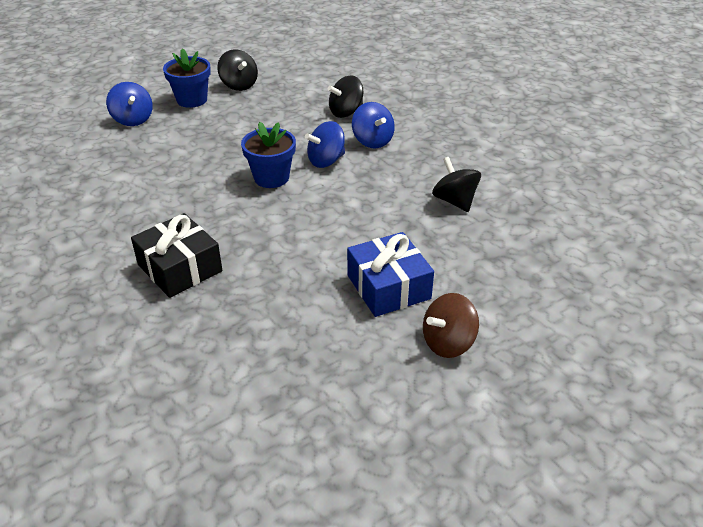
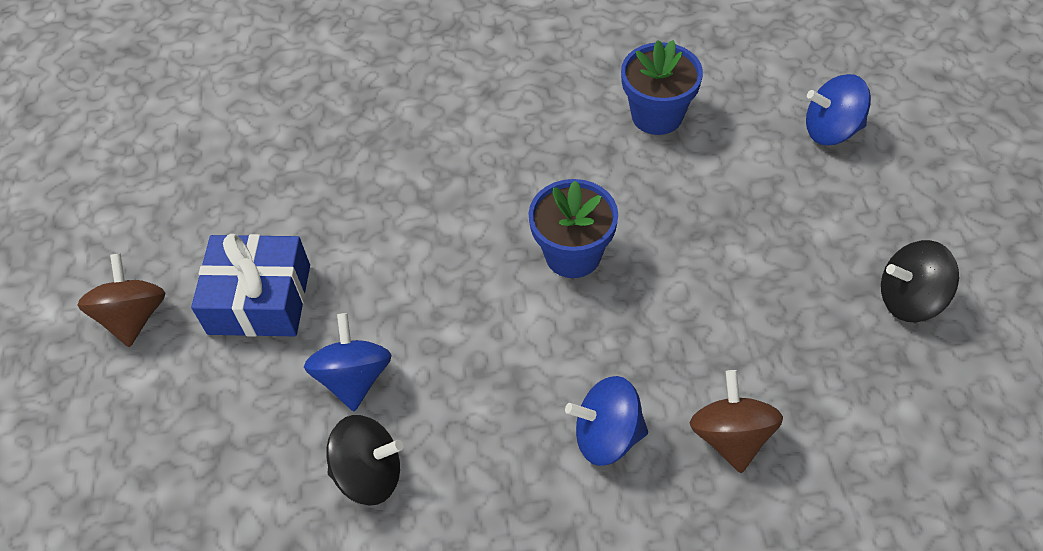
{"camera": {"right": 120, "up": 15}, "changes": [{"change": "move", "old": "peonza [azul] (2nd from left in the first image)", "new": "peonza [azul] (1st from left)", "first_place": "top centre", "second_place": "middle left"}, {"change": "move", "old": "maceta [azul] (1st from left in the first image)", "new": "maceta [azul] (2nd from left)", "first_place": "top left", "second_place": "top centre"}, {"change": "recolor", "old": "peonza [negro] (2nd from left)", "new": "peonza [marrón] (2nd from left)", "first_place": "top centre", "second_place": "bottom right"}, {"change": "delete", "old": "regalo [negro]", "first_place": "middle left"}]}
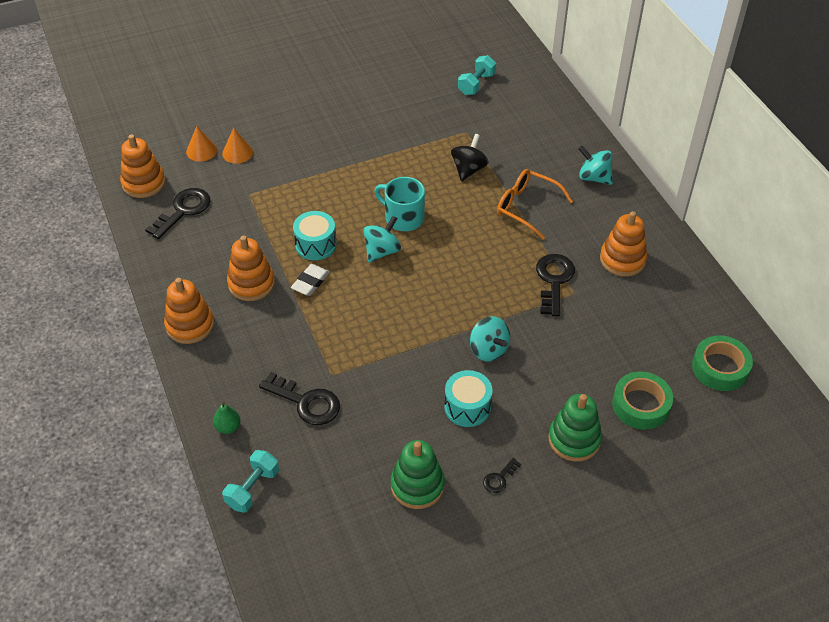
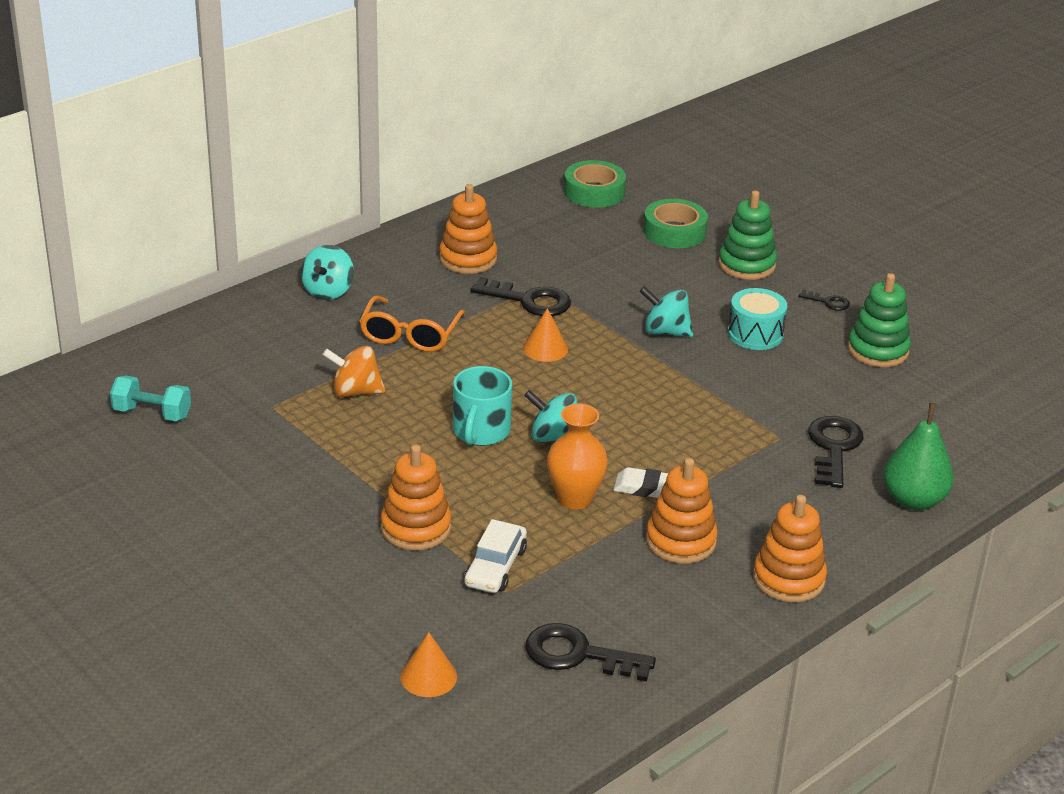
{"camera": {"right": -110, "up": -15}, "changes": [{"change": "recolor", "old": "peonza [negro]", "new": "peonza [naranja]", "first_place": "top centre", "second_place": "middle left"}, {"change": "move", "old": "juguete apilable [naranja] (1st from left)", "first_place": "top left", "second_place": "centre"}, {"change": "insert", "new": "coche [blanco]", "second_place": "bottom centre"}, {"change": "rotate", "old": "llave [negro] (4th from left in the first image)", "first_place": "middle right", "second_place": "centre", "degrees": -150}, {"change": "move", "old": "cono [naranja] (2nd from left)", "first_place": "top left", "second_place": "centre"}, {"change": "replace", "old": "tambor [turquesa] (1st from left)", "new": "florero [naranja]", "first_place": "centre", "second_place": "centre"}, {"change": "rotate", "old": "peonza [turquesa] (2nd from left in the first image)", "first_place": "centre", "second_place": "centre", "degrees": -105}, {"change": "resize", "old": "pera [verde]", "first_place": "bottom left", "second_place": "middle right", "factor": 1.93}, {"change": "delete", "old": "mancuerna [turquesa] (1st from left)", "first_place": "bottom left"}]}
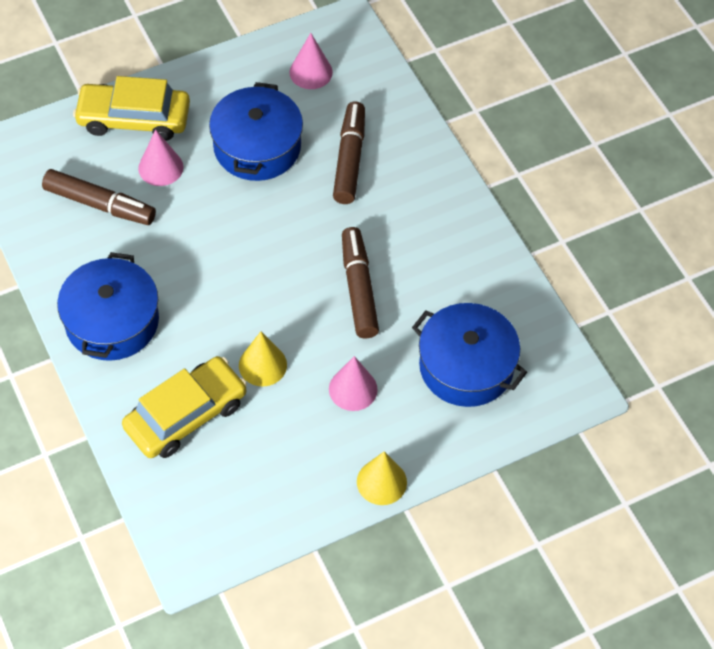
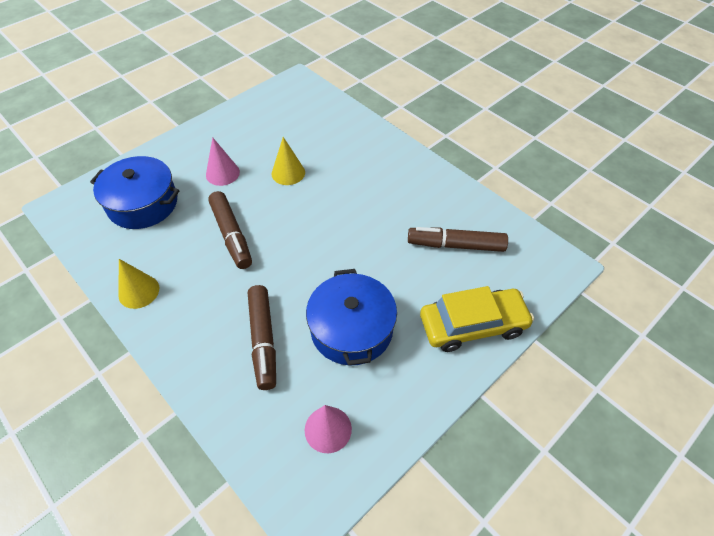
{"camera": {"right": 165, "up": -5}, "changes": [{"change": "move", "old": "cono [amarillo] (2nd from left in the first image)", "new": "cono [amarillo] (1st from left)", "first_place": "bottom centre", "second_place": "middle left"}, {"change": "delete", "old": "olla [azul] (1st from left)", "first_place": "middle left"}, {"change": "delete", "old": "coche [amarillo] (2nd from left)", "first_place": "middle left"}, {"change": "delete", "old": "cono [rosa] (1st from left)", "first_place": "top left"}]}
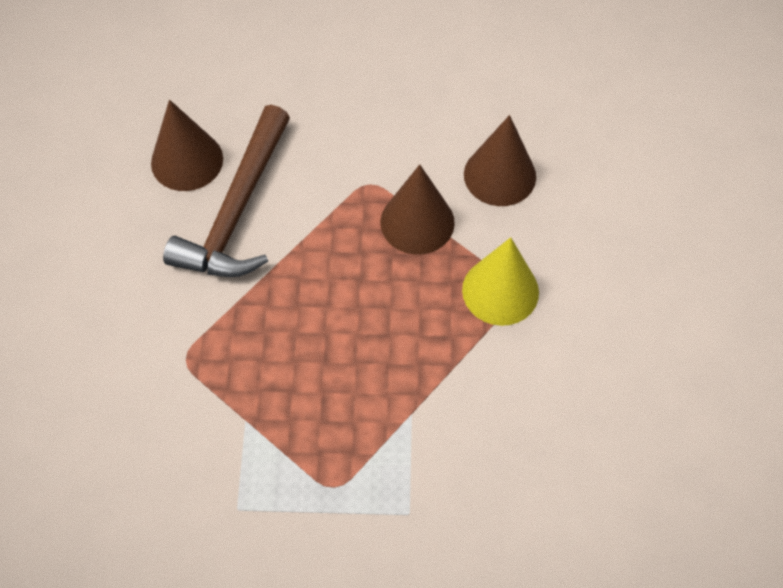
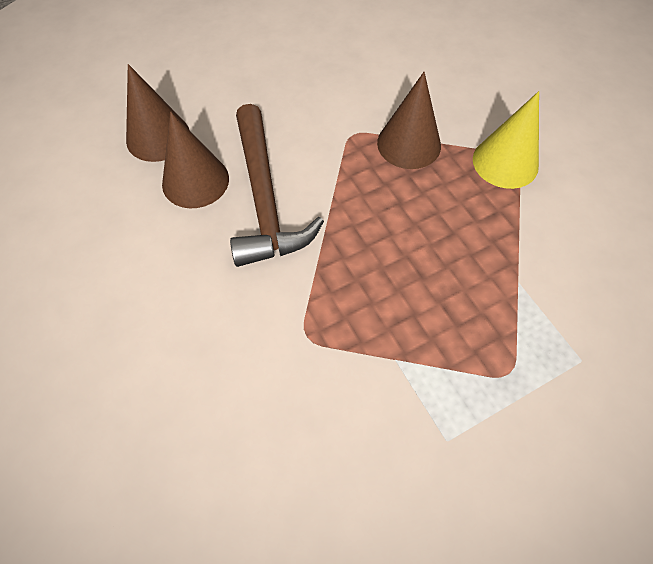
{"camera": {"right": -30, "up": 0}, "changes": [{"change": "move", "old": "cono [marrón] (3rd from left in the first image)", "new": "cono [marrón] (1st from left)", "first_place": "top centre", "second_place": "top left"}]}
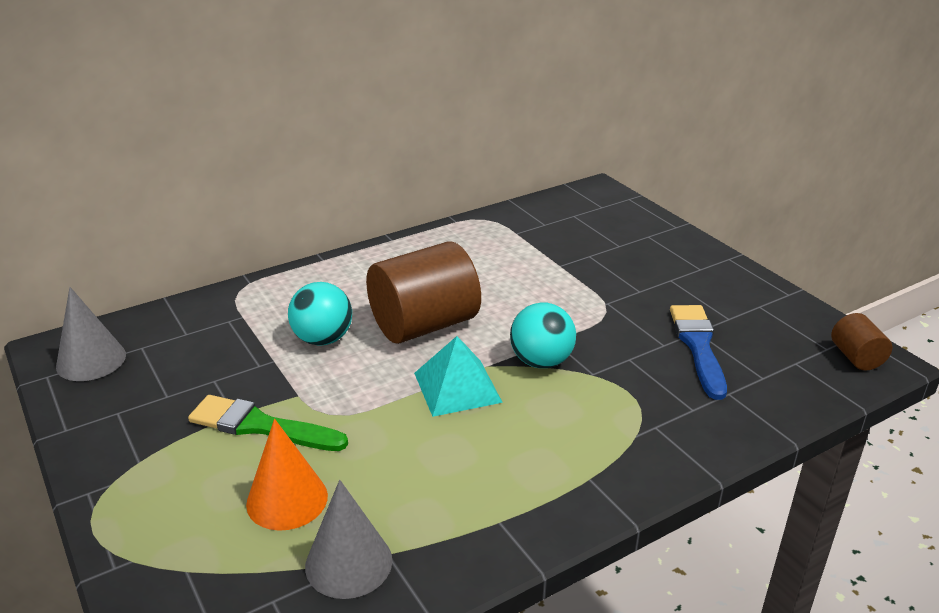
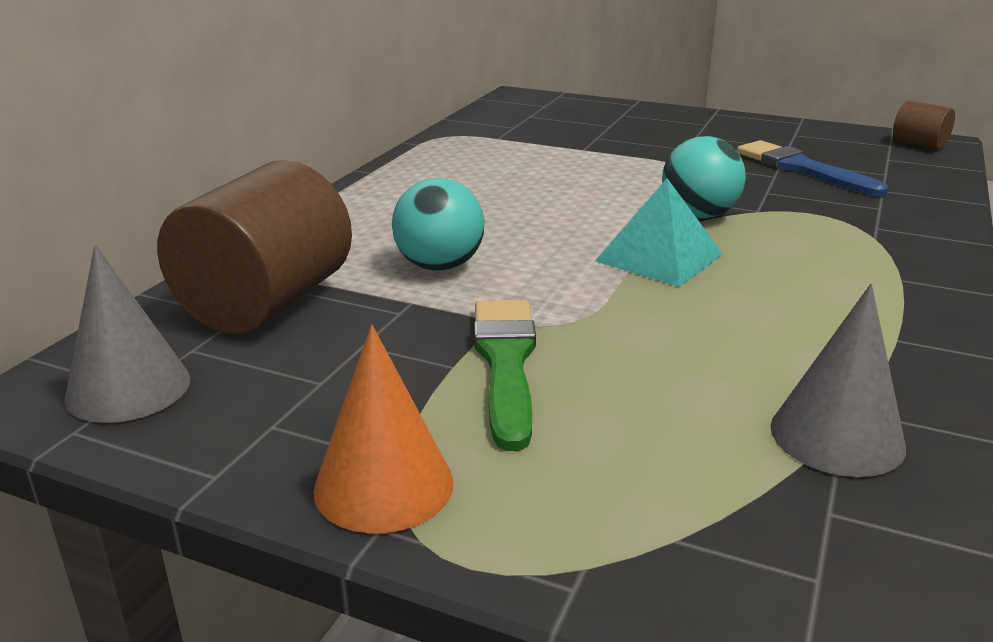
{"camera": {"right": -35, "up": -5}, "changes": [{"change": "move", "old": "cilindro [marrón] (1st from left)", "first_place": "centre", "second_place": "middle left"}, {"change": "move", "old": "cono [naranja]", "first_place": "bottom left", "second_place": "bottom centre"}, {"change": "rotate", "old": "pincel [verde]", "first_place": "bottom left", "second_place": "centre", "degrees": 105}]}
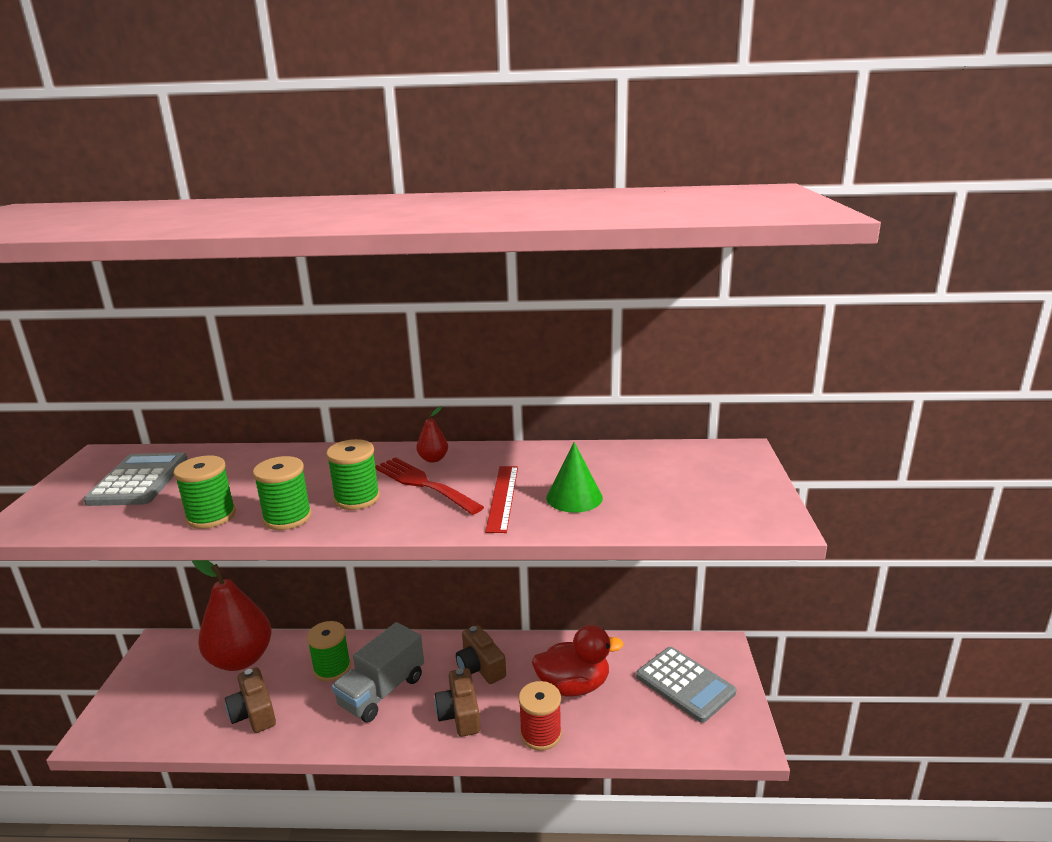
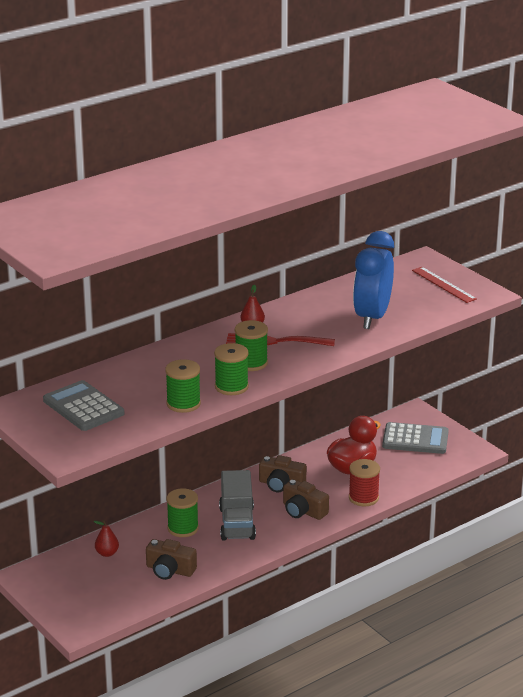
{"camera": {"right": -40, "up": 5}, "changes": [{"change": "resize", "old": "pera [rojo] (1st from left)", "first_place": "bottom left", "second_place": "bottom left", "factor": 0.41}, {"change": "replace", "old": "cono [verde]", "new": "despertador [azul]", "first_place": "centre", "second_place": "middle right"}, {"change": "move", "old": "regla [rojo]", "first_place": "centre", "second_place": "middle right"}]}
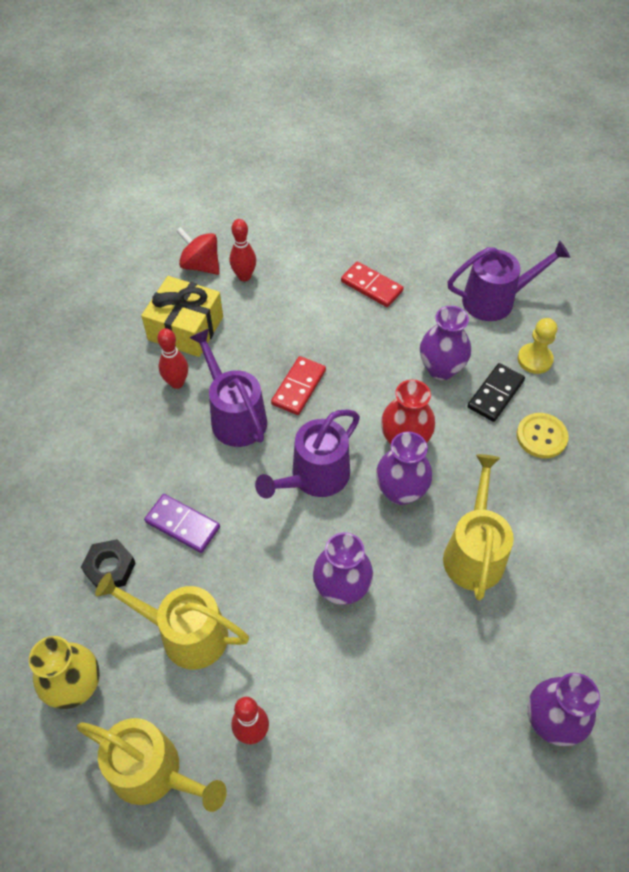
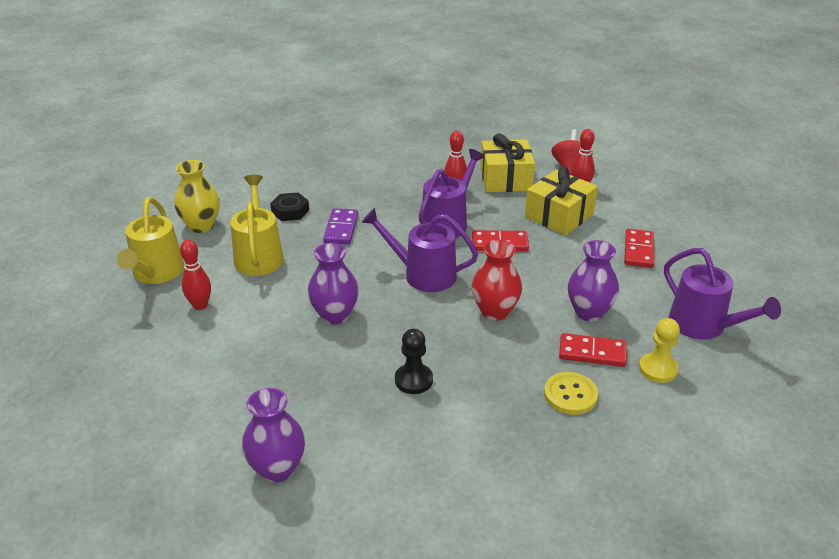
{"camera": {"right": 65, "up": -20}, "changes": [{"change": "replace", "old": "regadera [amarillo] (3rd from left)", "new": "peón [negro]", "first_place": "middle right", "second_place": "centre"}, {"change": "insert", "new": "regalo [amarillo] (2nd from left)", "second_place": "middle right"}, {"change": "recolor", "old": "ficha de dominó [negro]", "new": "ficha de dominó [rojo] (2nd from left)", "first_place": "middle right", "second_place": "middle right"}, {"change": "delete", "old": "florero [morado] (2nd from left)", "first_place": "centre"}]}
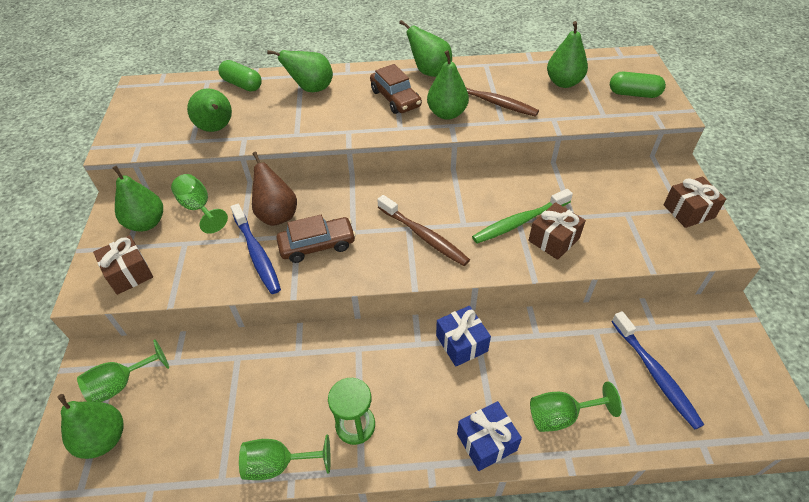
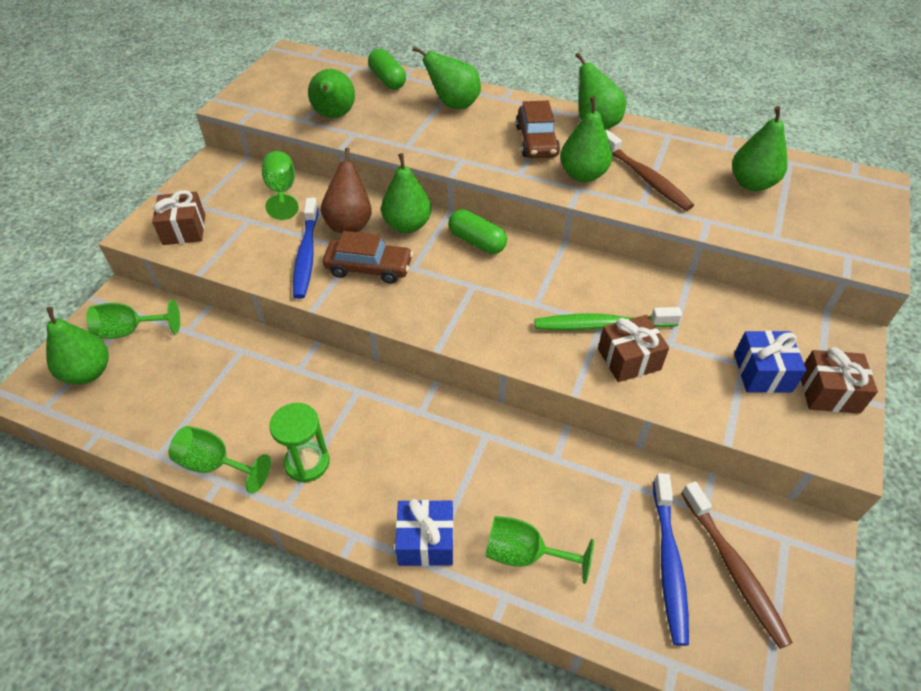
{"camera": {"right": 25, "up": 0}, "changes": [{"change": "move", "old": "pera [verde] (2nd from left in the first image)", "new": "pera [verde] (3rd from left)", "first_place": "middle left", "second_place": "top centre"}, {"change": "move", "old": "cápsula [verde] (2nd from left)", "first_place": "top right", "second_place": "centre"}, {"change": "move", "old": "cepillo de dientes [marrón] (1st from left in the first image)", "new": "cepillo de dientes [marrón] (2nd from left)", "first_place": "centre", "second_place": "bottom right"}, {"change": "move", "old": "regalo [azul] (1st from left in the first image)", "new": "regalo [azul] (2nd from left)", "first_place": "bottom centre", "second_place": "middle right"}]}
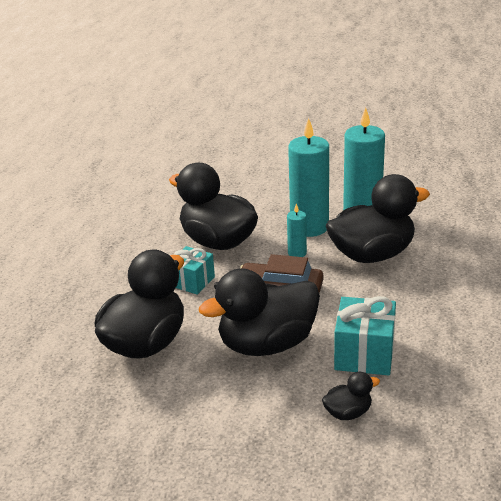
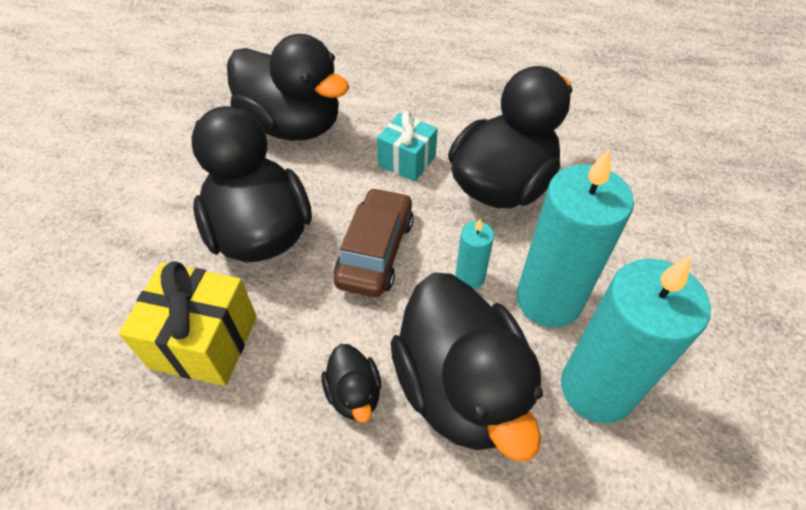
{"camera": {"right": 90, "up": 20}, "changes": [{"change": "recolor", "old": "regalo [turquesa] (2nd from left)", "new": "regalo [amarillo]", "first_place": "bottom right", "second_place": "middle left"}, {"change": "move", "old": "pato [negro] (4th from left in the first image)", "new": "pato [negro] (3rd from left)", "first_place": "bottom right", "second_place": "bottom centre"}]}
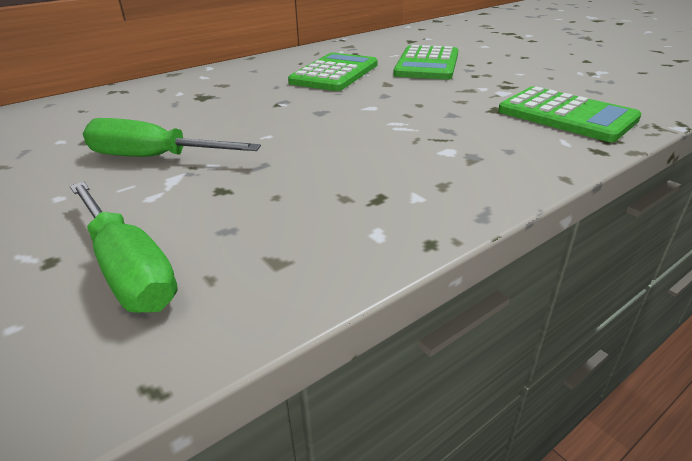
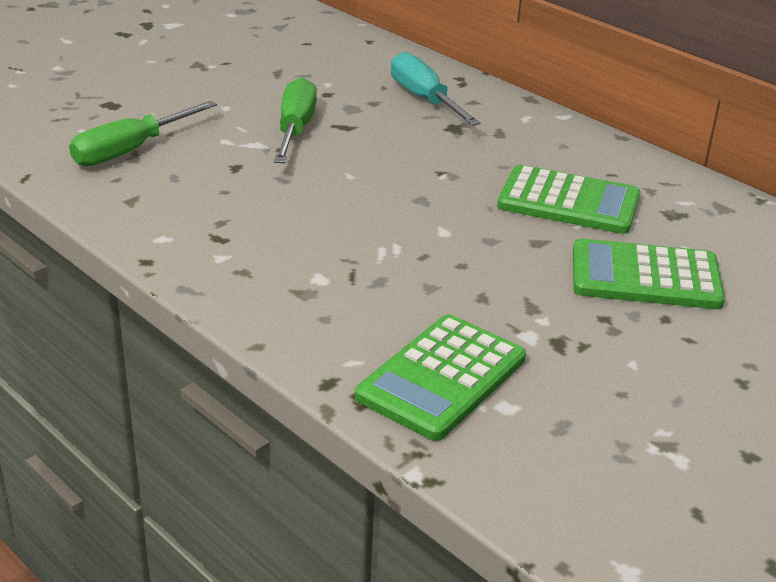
{"camera": {"right": 80, "up": 0}, "changes": [{"change": "insert", "new": "destornillador [turquesa]", "second_place": "top centre"}]}
